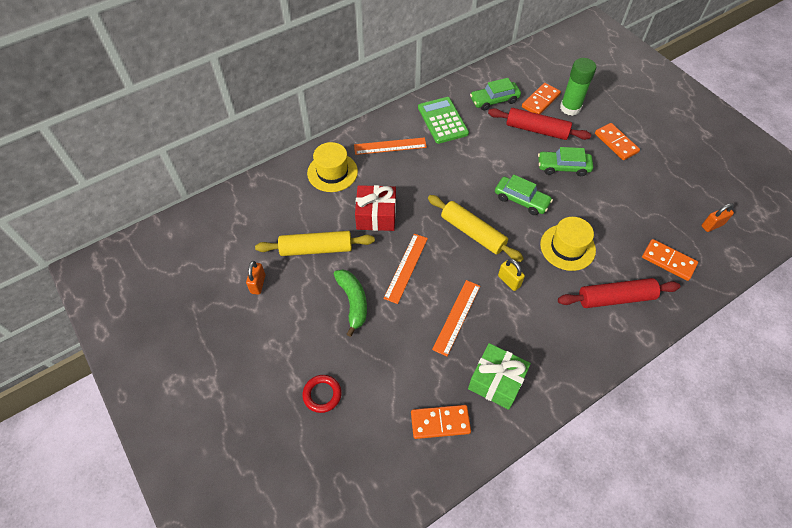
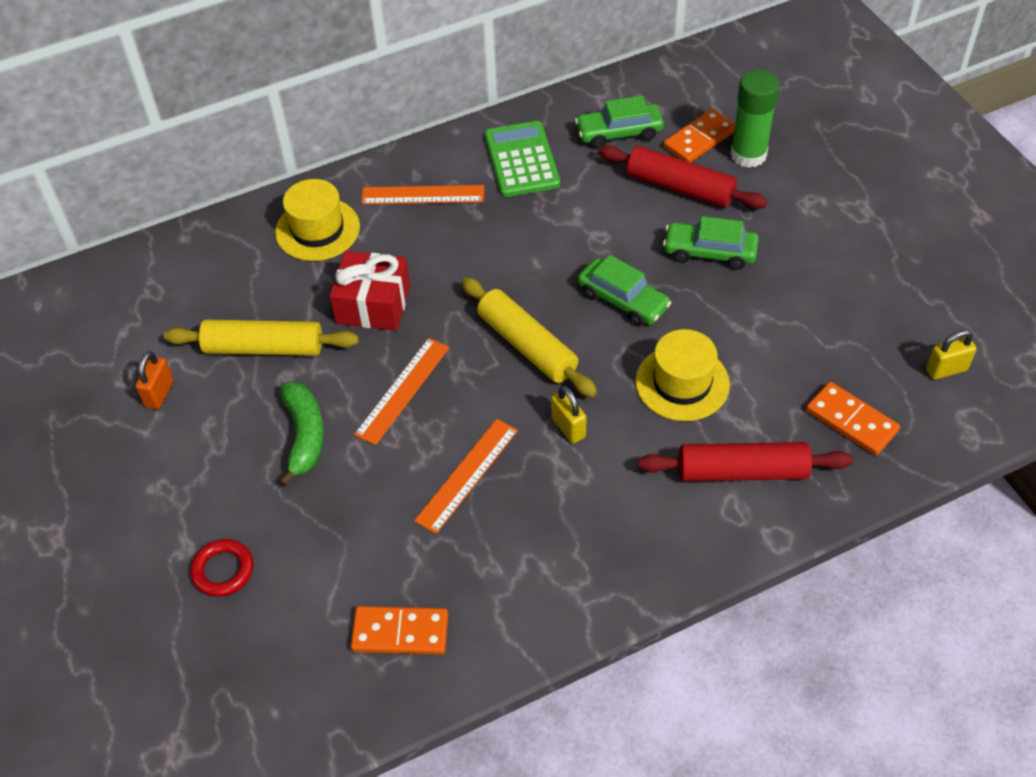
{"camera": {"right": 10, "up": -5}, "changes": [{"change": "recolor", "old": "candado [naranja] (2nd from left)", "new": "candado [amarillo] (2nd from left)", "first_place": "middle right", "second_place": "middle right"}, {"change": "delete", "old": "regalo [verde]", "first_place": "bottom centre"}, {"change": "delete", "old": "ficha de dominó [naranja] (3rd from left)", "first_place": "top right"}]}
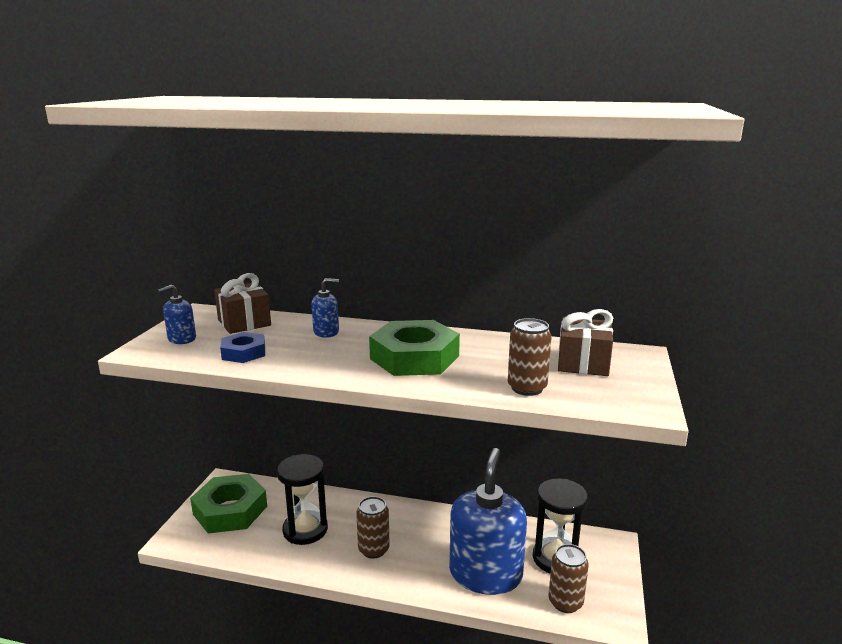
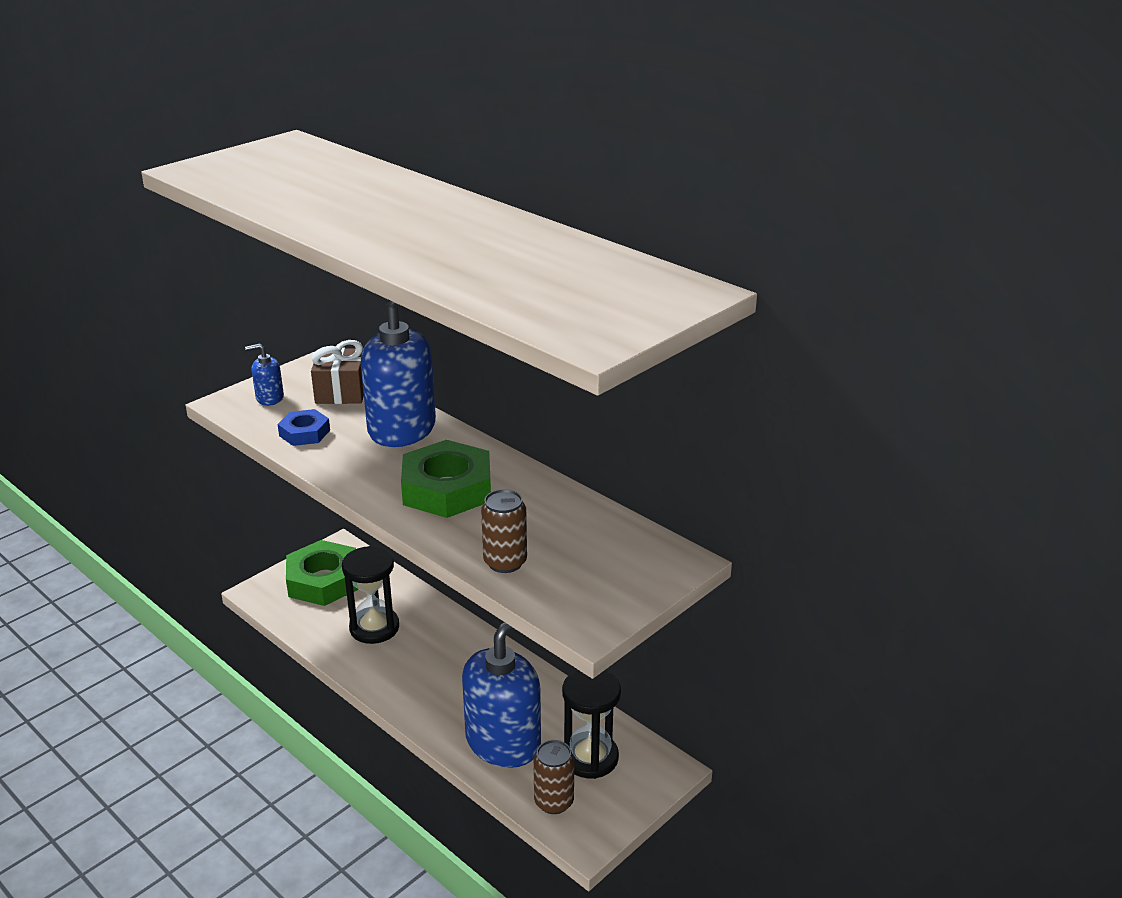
{"camera": {"right": 30, "up": 10}, "changes": [{"change": "resize", "old": "dispensador de jabón [azul] (2nd from left)", "first_place": "centre", "second_place": "centre", "factor": 2.29}, {"change": "delete", "old": "lata [marrón] (1st from left)", "first_place": "bottom centre"}, {"change": "delete", "old": "regalo [marrón] (2nd from left)", "first_place": "middle right"}]}
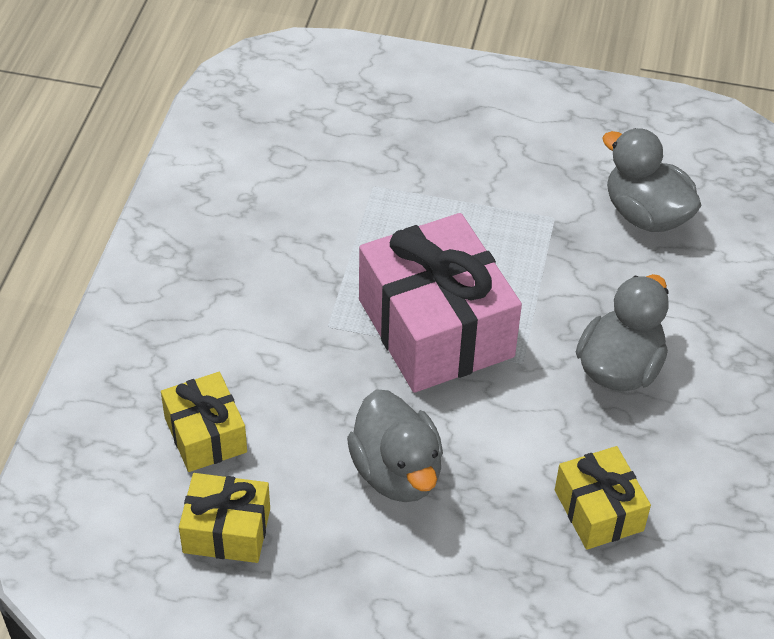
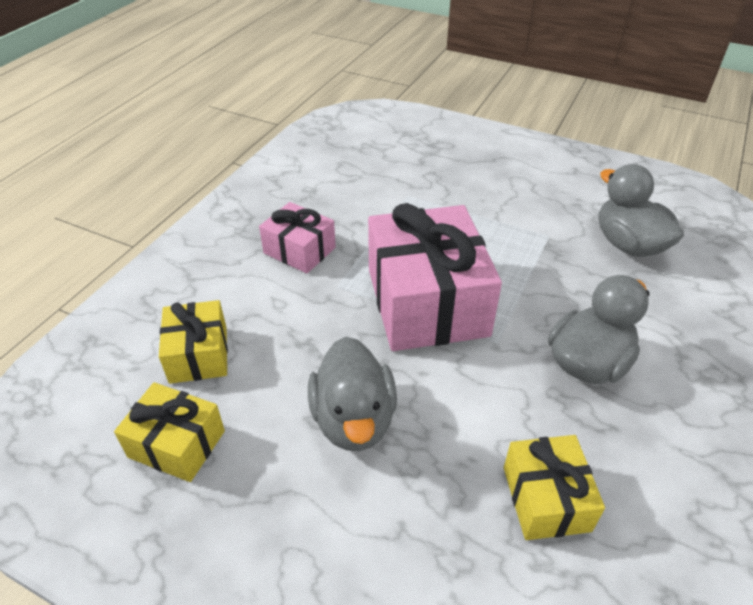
{"camera": {"right": 15, "up": -5}, "changes": [{"change": "insert", "new": "regalo [rosa] (1st from left)", "second_place": "centre"}]}
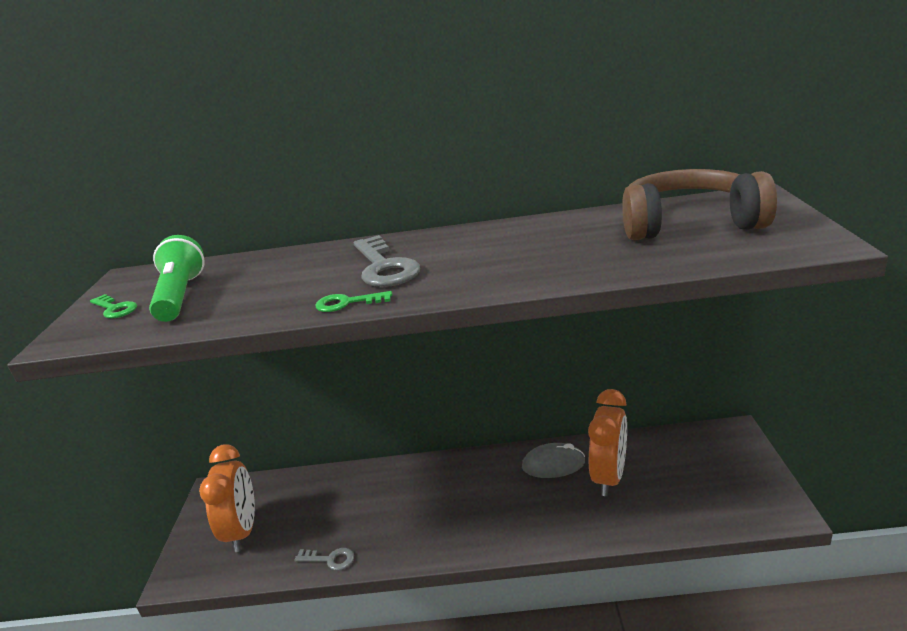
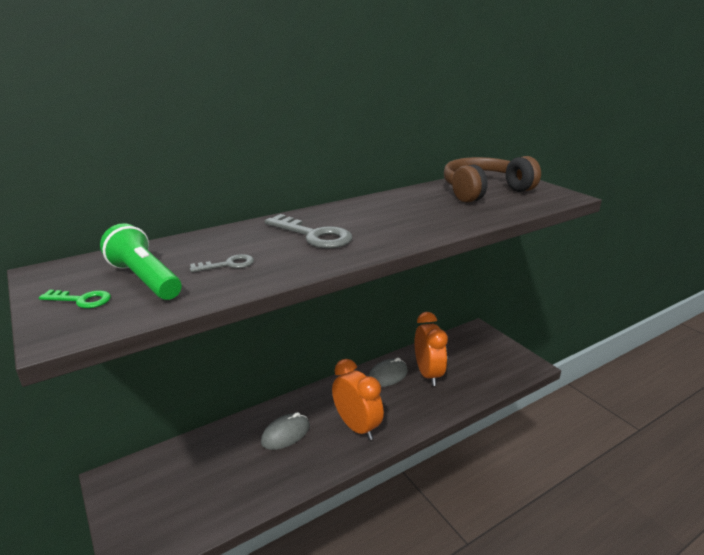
{"camera": {"right": -35, "up": 0}, "changes": [{"change": "move", "old": "llave [gris] (1st from left)", "first_place": "bottom centre", "second_place": "middle left"}, {"change": "insert", "new": "ratón [gris] (1st from left)", "second_place": "bottom centre"}, {"change": "move", "old": "despertador [naranja] (1st from left)", "first_place": "bottom left", "second_place": "bottom centre"}, {"change": "delete", "old": "llave [verde] (2nd from left)", "first_place": "centre"}]}
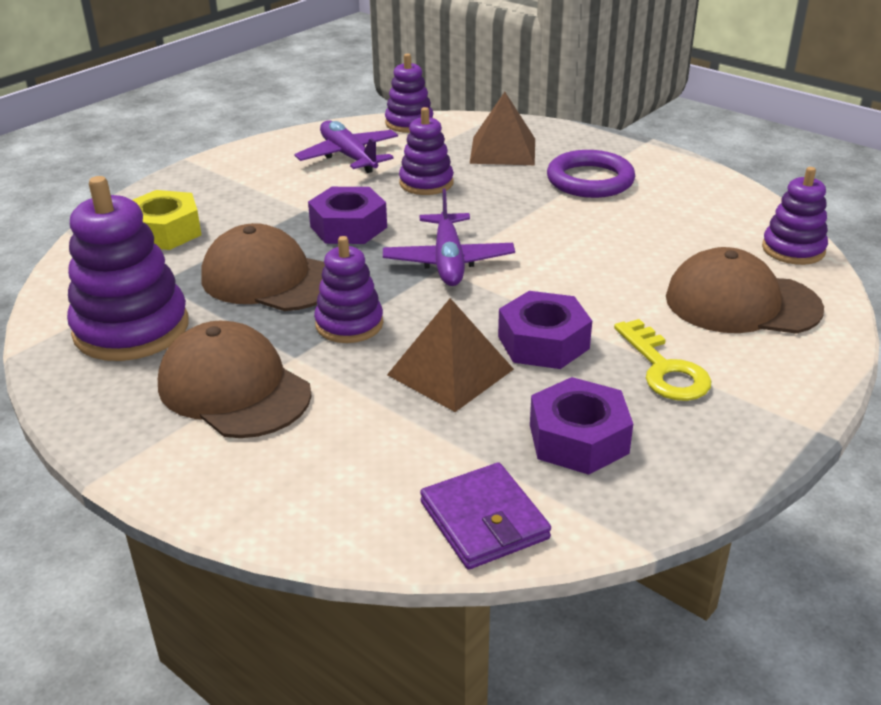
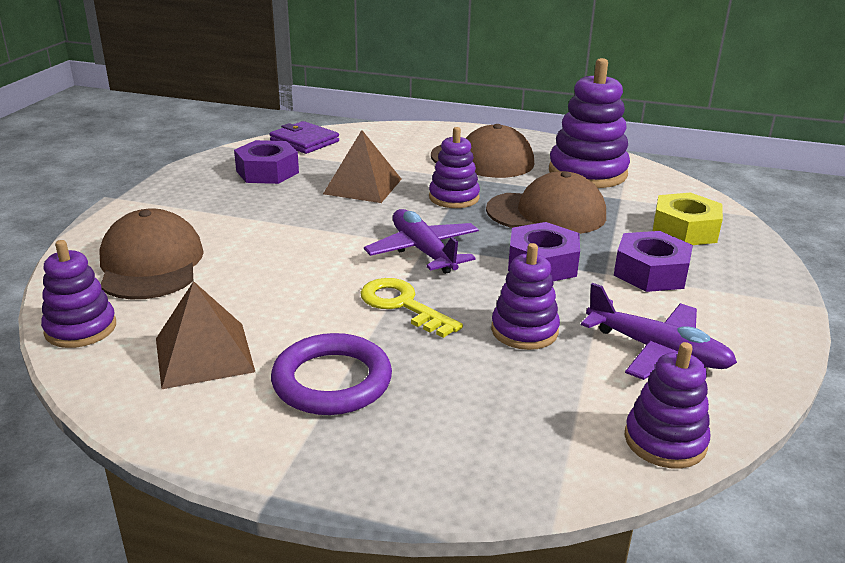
{"camera": {"right": 155, "up": -5}, "changes": [{"change": "rotate", "old": "gorra [marrón] (3rd from left in the first image)", "first_place": "middle right", "second_place": "middle left", "degrees": -90}, {"change": "move", "old": "pirámide [marrón] (2nd from left in the first image)", "new": "pirámide [marrón] (1st from left)", "first_place": "top centre", "second_place": "middle left"}, {"change": "move", "old": "llave [amarillo]", "first_place": "middle right", "second_place": "centre"}, {"change": "move", "old": "tuerca [morado] (2nd from left in the first image)", "new": "tuerca [morado] (3rd from left)", "first_place": "centre", "second_place": "middle right"}]}
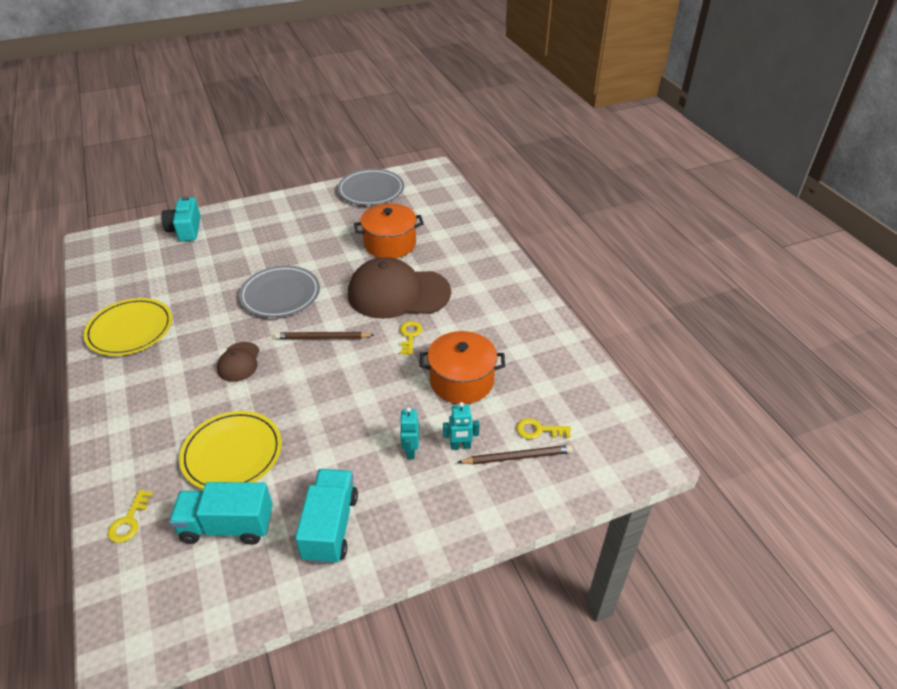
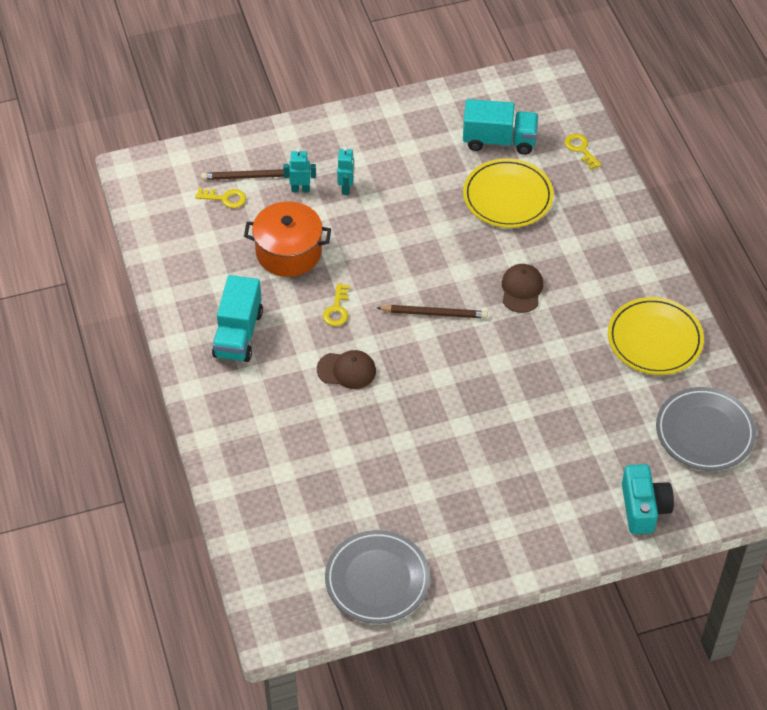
{"camera": {"right": -175, "up": 10}, "changes": [{"change": "move", "old": "camión [turquesa] (2nd from left in the first image)", "new": "camión [turquesa] (1st from left)", "first_place": "bottom centre", "second_place": "middle left"}, {"change": "resize", "old": "gorra [marrón] (2nd from left in the first image)", "first_place": "centre", "second_place": "centre", "factor": 0.47}, {"change": "rotate", "old": "llave [amarillo] (1st from left in the first image)", "first_place": "bottom left", "second_place": "top right", "degrees": -45}, {"change": "move", "old": "plato [gris] (1st from left in the first image)", "new": "plato [gris] (2nd from left)", "first_place": "middle left", "second_place": "middle right"}, {"change": "delete", "old": "olla [naranja] (1st from left)", "first_place": "centre"}]}
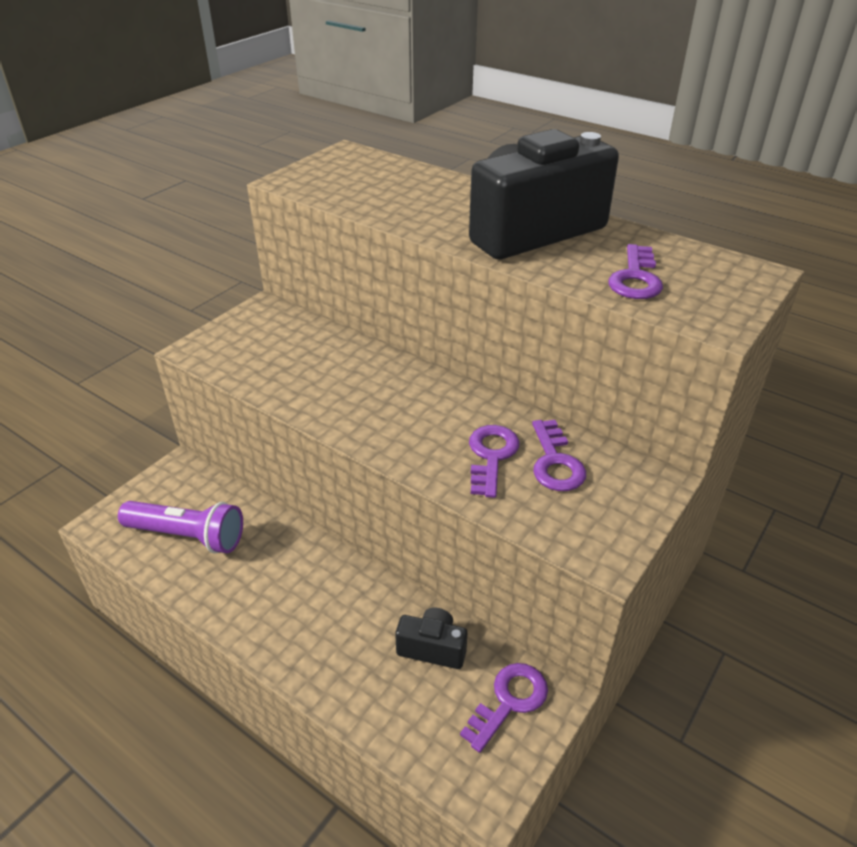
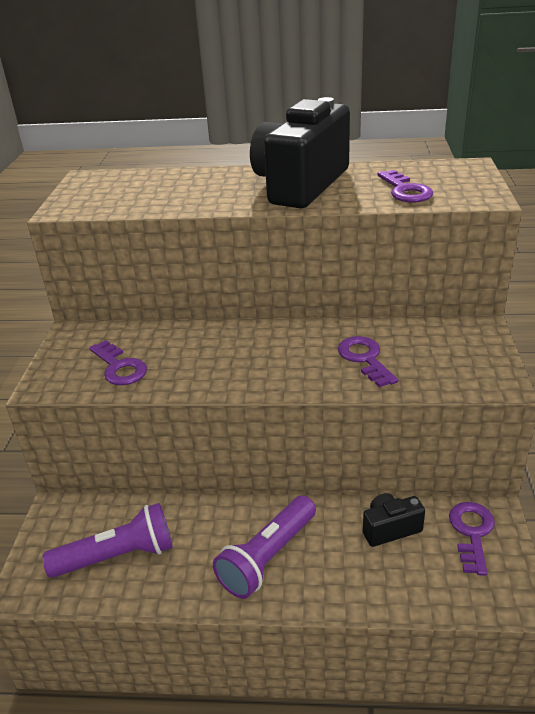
{"camera": {"right": -30, "up": -5}, "changes": [{"change": "move", "old": "llave [morado] (3rd from left in the first image)", "new": "llave [morado] (1st from left)", "first_place": "centre", "second_place": "middle left"}, {"change": "insert", "new": "lámpara de mano [morado] (2nd from left)", "second_place": "bottom centre"}]}
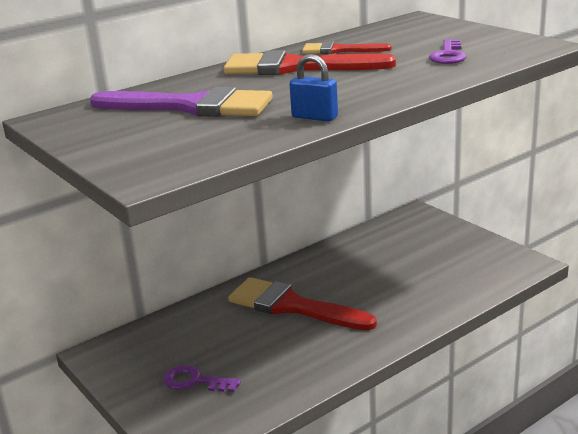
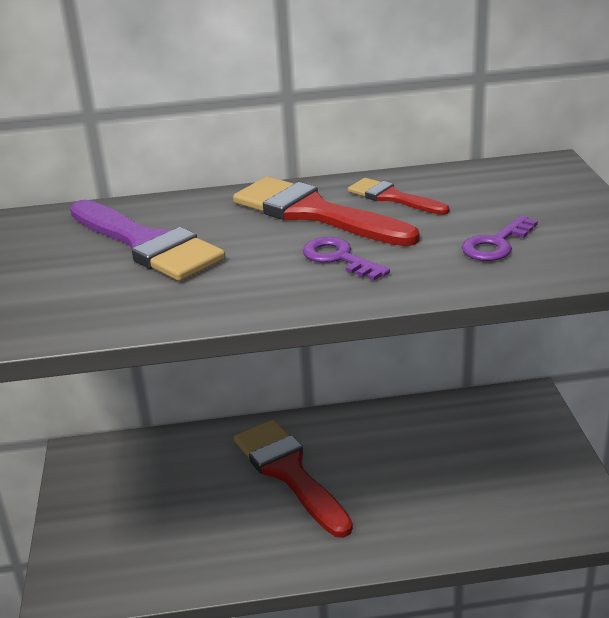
{"camera": {"right": 30, "up": 5}, "changes": [{"change": "move", "old": "llave [morado] (1st from left)", "first_place": "bottom centre", "second_place": "centre"}, {"change": "delete", "old": "candado [azul]", "first_place": "top centre"}]}
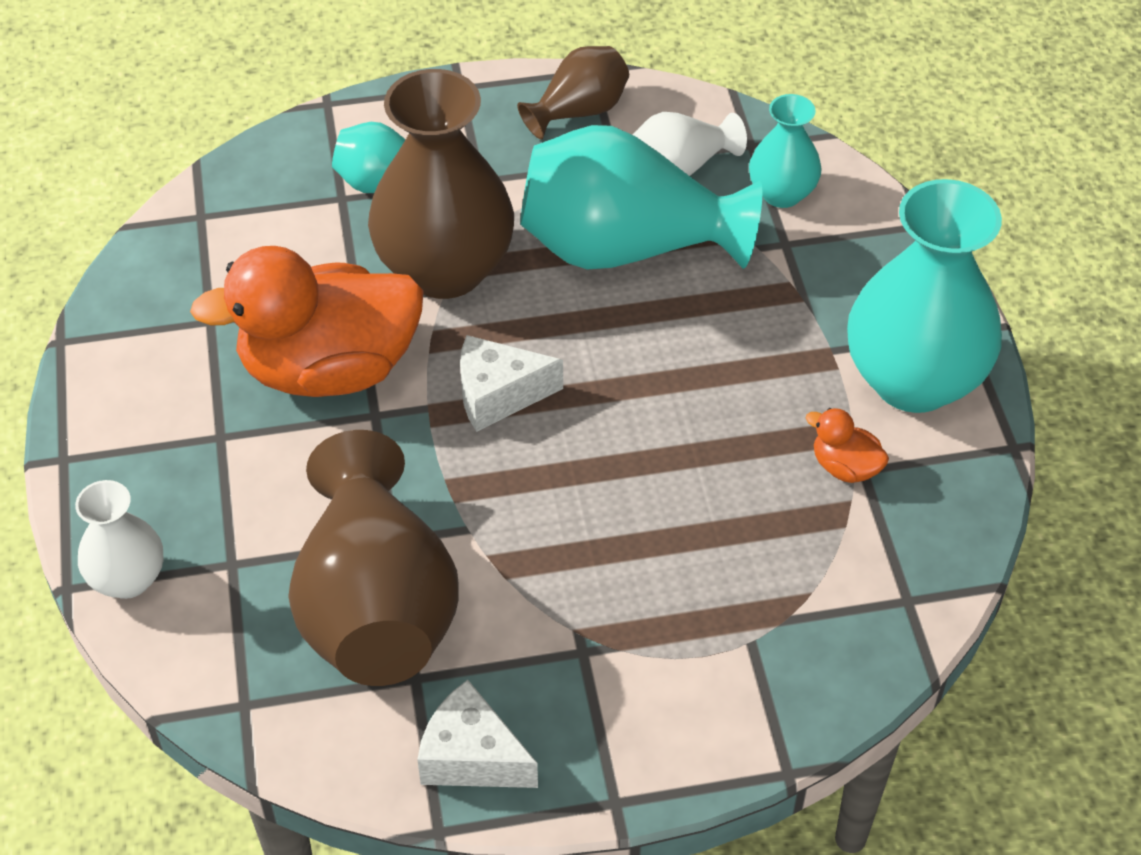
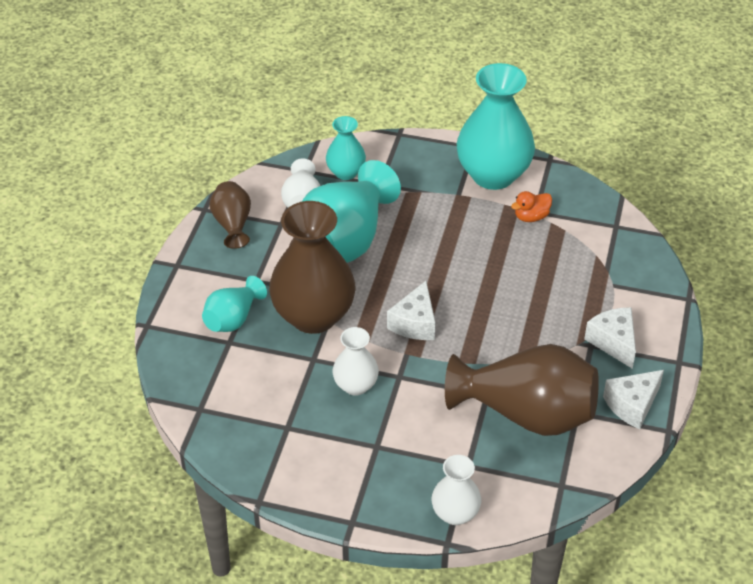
{"camera": {"right": -65, "up": -5}, "changes": [{"change": "replace", "old": "pato [naranja] (1st from left)", "new": "florero [blanco] (2nd from left)", "first_place": "middle left", "second_place": "centre"}, {"change": "insert", "new": "queso [blanco] (2nd from left)", "second_place": "middle right"}]}
